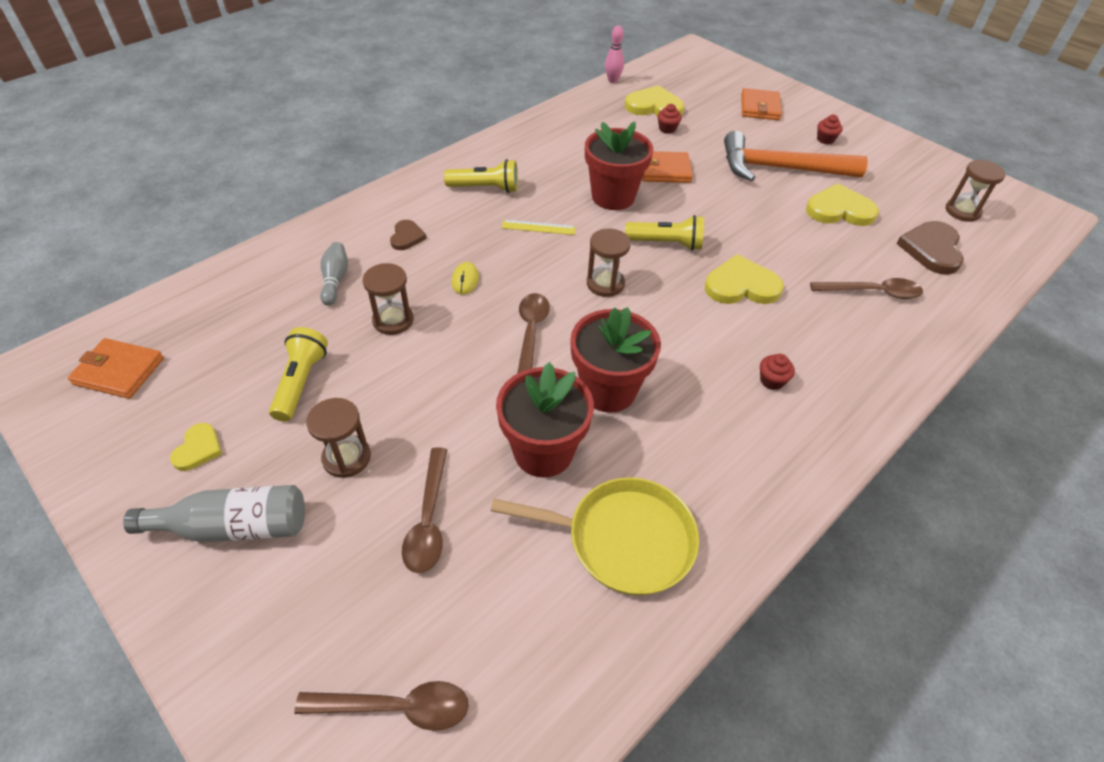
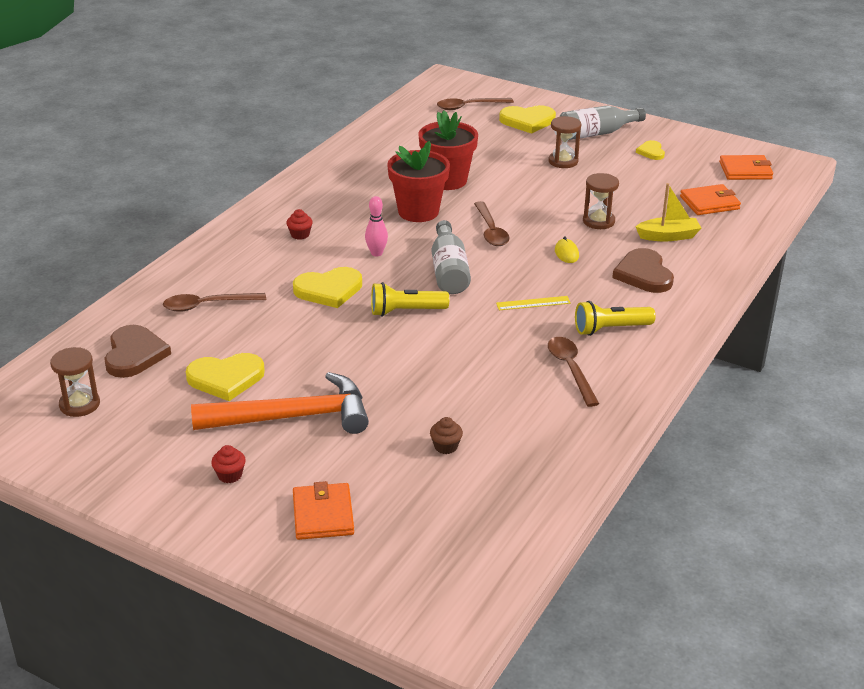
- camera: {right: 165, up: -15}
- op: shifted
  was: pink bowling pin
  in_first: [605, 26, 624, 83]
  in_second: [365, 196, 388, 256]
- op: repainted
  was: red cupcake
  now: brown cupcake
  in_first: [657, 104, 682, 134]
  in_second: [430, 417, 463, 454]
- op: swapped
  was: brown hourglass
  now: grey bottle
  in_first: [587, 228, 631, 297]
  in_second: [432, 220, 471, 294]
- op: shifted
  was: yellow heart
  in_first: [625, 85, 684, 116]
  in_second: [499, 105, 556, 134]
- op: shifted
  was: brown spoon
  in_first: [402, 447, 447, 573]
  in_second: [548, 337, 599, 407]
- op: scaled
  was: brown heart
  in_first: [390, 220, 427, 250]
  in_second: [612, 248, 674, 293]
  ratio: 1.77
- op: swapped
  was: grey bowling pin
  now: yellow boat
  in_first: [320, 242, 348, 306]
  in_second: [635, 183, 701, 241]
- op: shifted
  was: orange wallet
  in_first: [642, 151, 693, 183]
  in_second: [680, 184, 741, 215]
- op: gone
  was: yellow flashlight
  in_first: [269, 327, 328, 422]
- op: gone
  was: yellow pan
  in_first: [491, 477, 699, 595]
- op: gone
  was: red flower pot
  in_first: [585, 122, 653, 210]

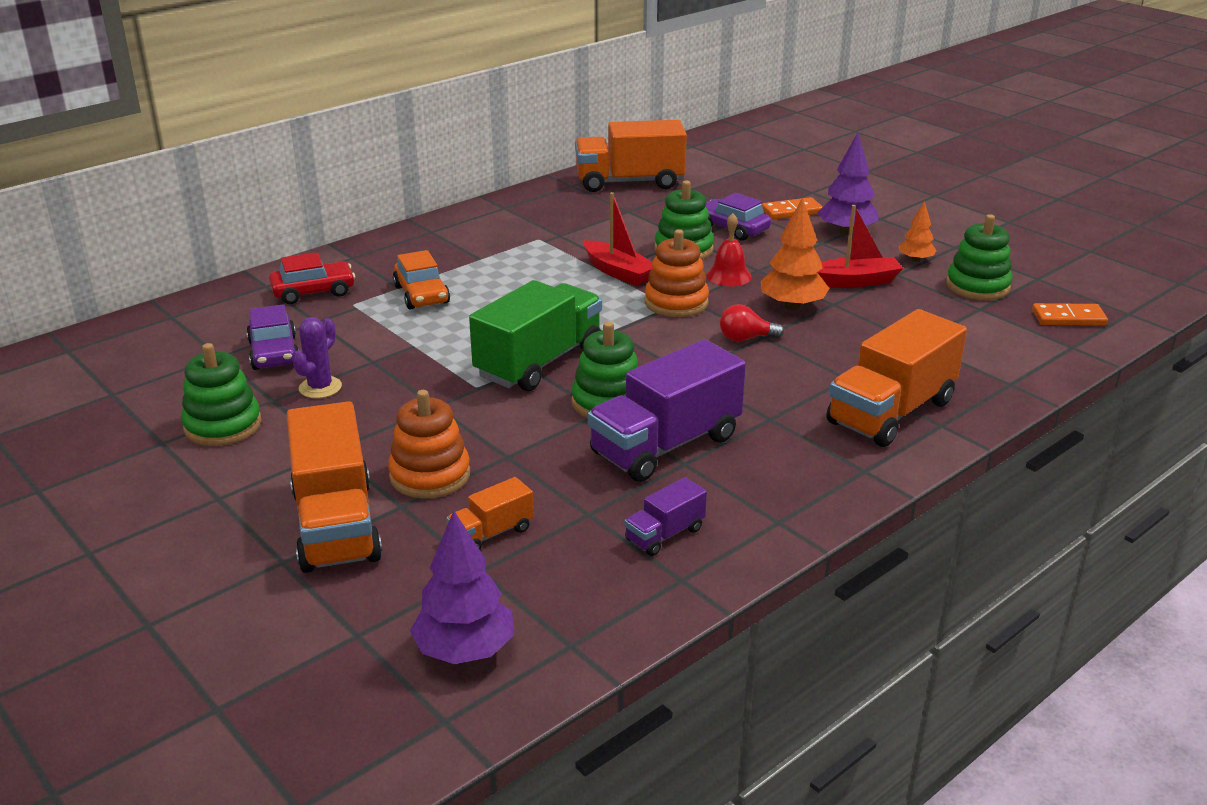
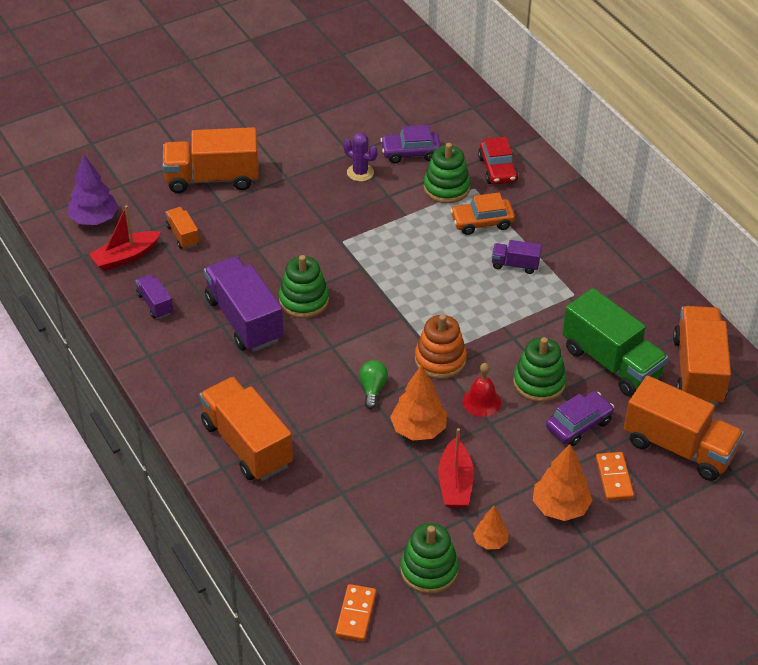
- camera: {right: 100, up: 15}
- op: shifted
  was: red boat
  in_first: [584, 192, 653, 286]
  in_second: [89, 205, 161, 271]
- op: repainted
  was: red light bulb
  now: green light bulb
  in_first: [720, 304, 784, 341]
  in_second: [359, 360, 388, 409]
- op: shifted
  was: green stacking toy
  in_first: [181, 343, 262, 446]
  in_second: [423, 143, 470, 203]
- op: new
  now: purple truck
  in_second: [492, 240, 542, 274]
- op: repainted
  was: purple tree
  now: orange tree
  in_first: [817, 133, 879, 235]
  in_second: [533, 444, 593, 521]
- op: shifted
  was: green truck
  in_first: [469, 280, 602, 391]
  in_second: [562, 288, 668, 397]
- op: new
  now: orange truck
  in_second: [624, 375, 744, 481]
- op: gone
  was: orange stacking toy
  in_first: [388, 390, 470, 499]

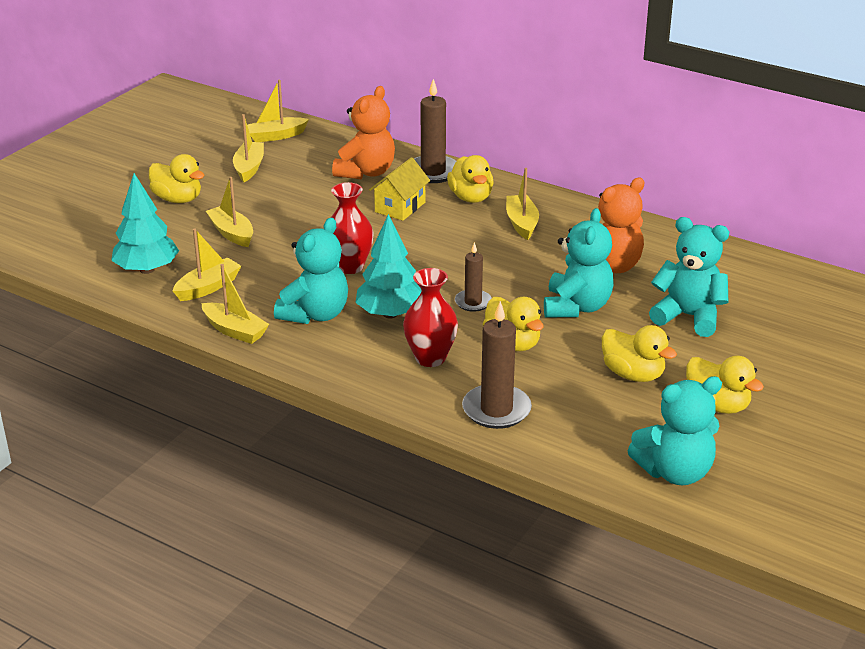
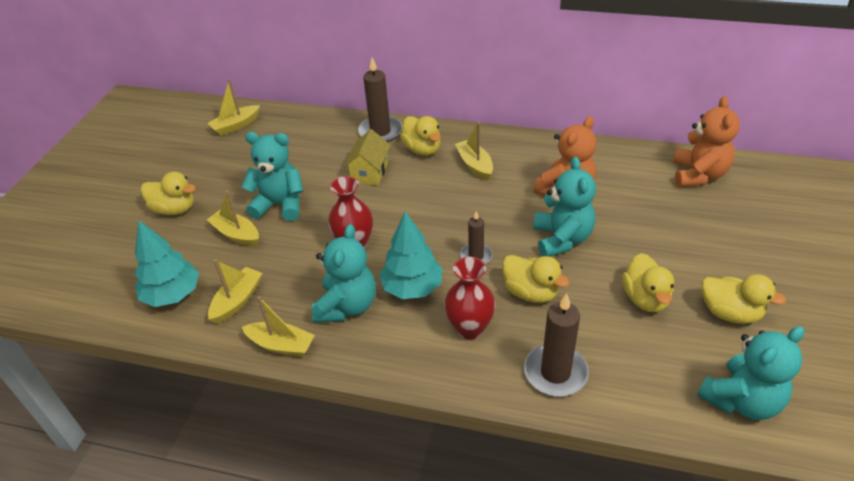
- camera: {right: -15, up: 10}
- op: shifted
  was: turquoise teddy bear
  in_first: [649, 217, 729, 337]
  in_second: [241, 132, 303, 221]
- op: rotated
  was: yellow duck
  in_first: [602, 325, 677, 382]
  in_second: [622, 253, 674, 312]
  clockwise: 60
- op: shifted
  was: orange teddy bear
  in_first: [332, 86, 395, 179]
  in_second: [673, 96, 740, 187]
- op: gone
  was: yellow boat
  in_first: [233, 114, 264, 182]

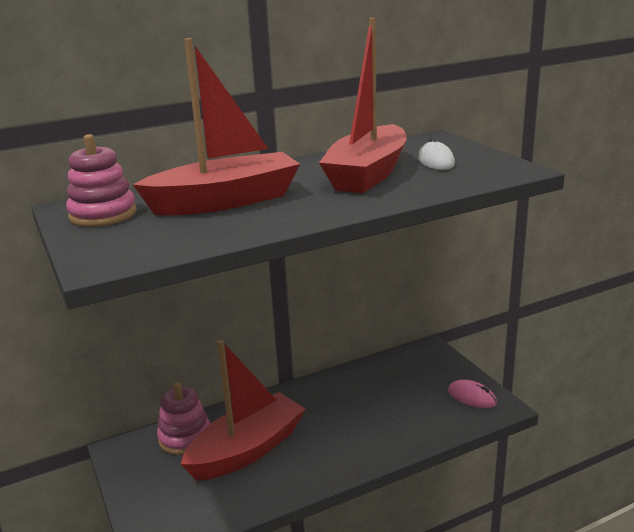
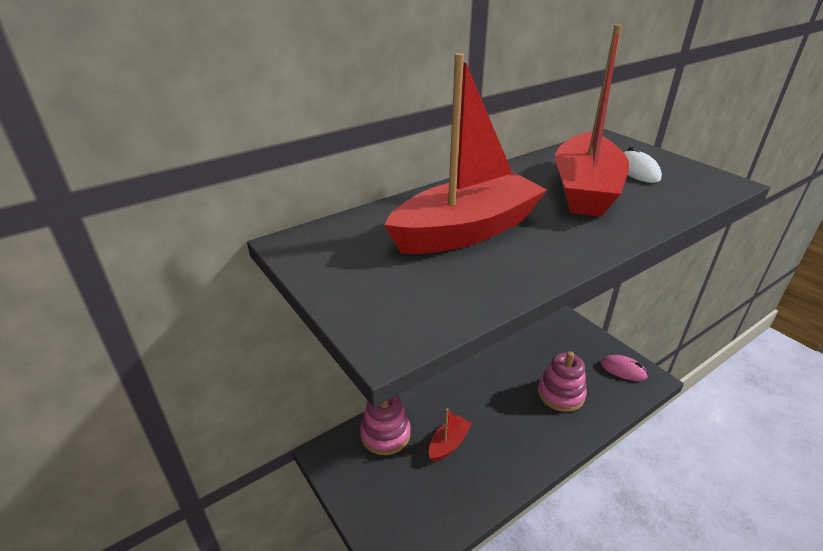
- camera: {right: -10, up: 10}
- op: scaled
  was: red boat
  in_first: [181, 340, 305, 481]
  in_second: [429, 408, 472, 462]
  ratio: 0.47
- op: shifted
  was: pink stacking toy
  in_first: [66, 134, 137, 227]
  in_second: [538, 351, 587, 412]

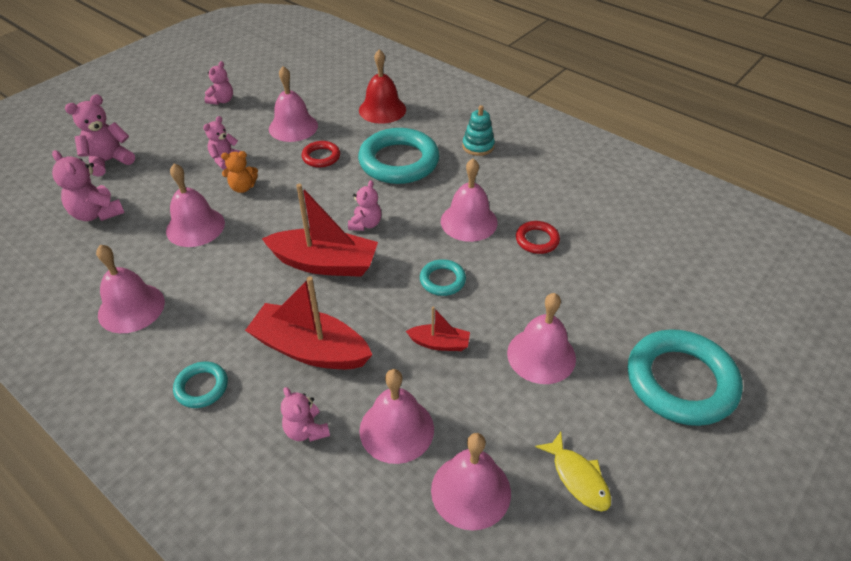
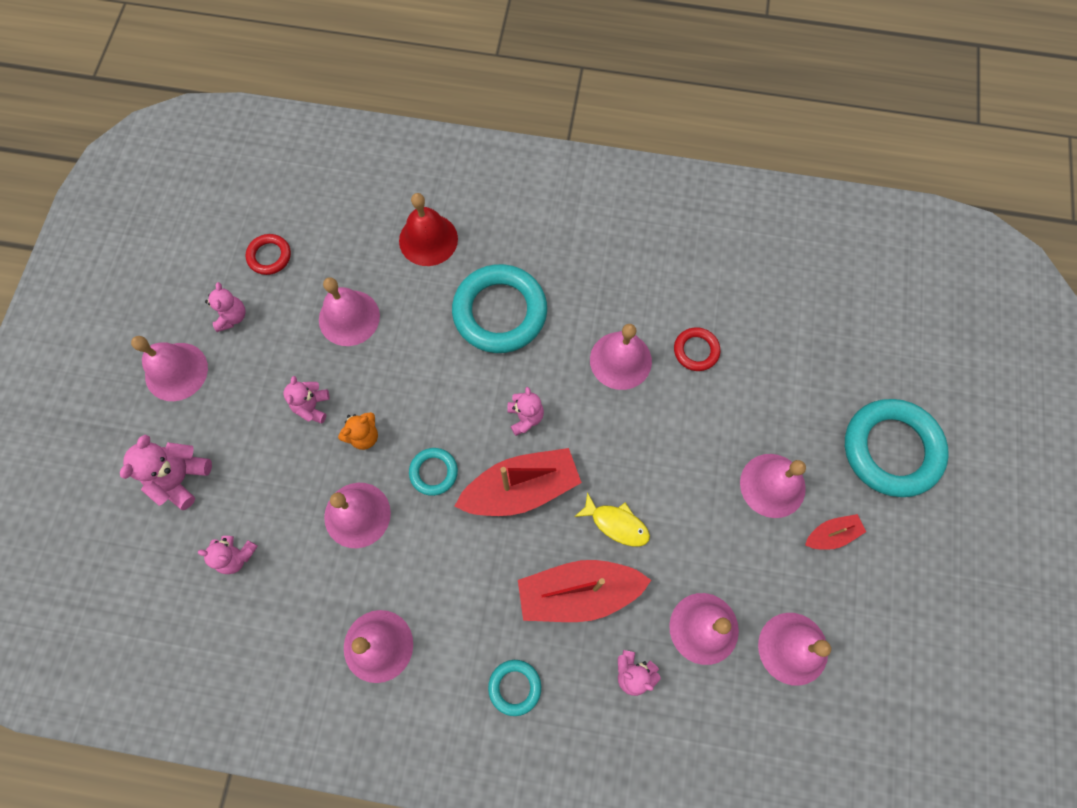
- camera: {right: -30, up: 25}
- op: new
  now: pink bell
  in_second: [131, 336, 208, 401]
- op: scaled
  was: pink teddy bear
  in_first: [52, 150, 125, 221]
  in_second: [198, 536, 258, 574]
  ratio: 0.66
- op: shifted
  was: red ring
  in_first: [302, 141, 340, 168]
  in_second: [246, 234, 291, 275]
- op: shifted
  was: turquoise ring
  in_first: [420, 259, 466, 296]
  in_second: [409, 448, 458, 496]
- op: shifted
  was: yellow fish
  in_first: [535, 432, 611, 512]
  in_second: [574, 492, 650, 547]
- op: shifted
  was: red boat
  in_first: [406, 306, 470, 351]
  in_second: [805, 514, 866, 550]
- op: gone
  was: turquoise stacking toy
  in_first: [463, 105, 495, 156]

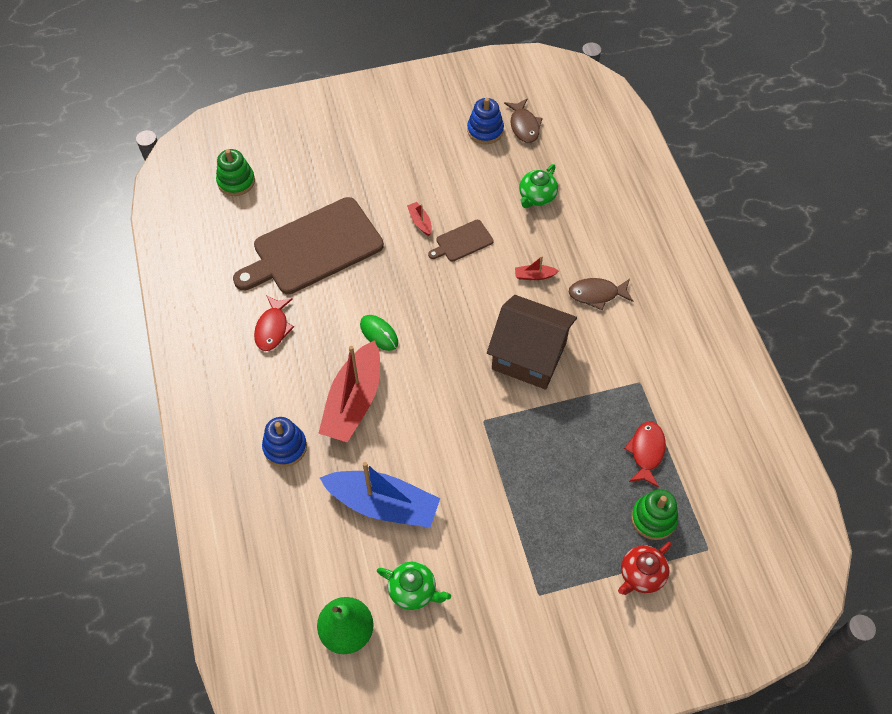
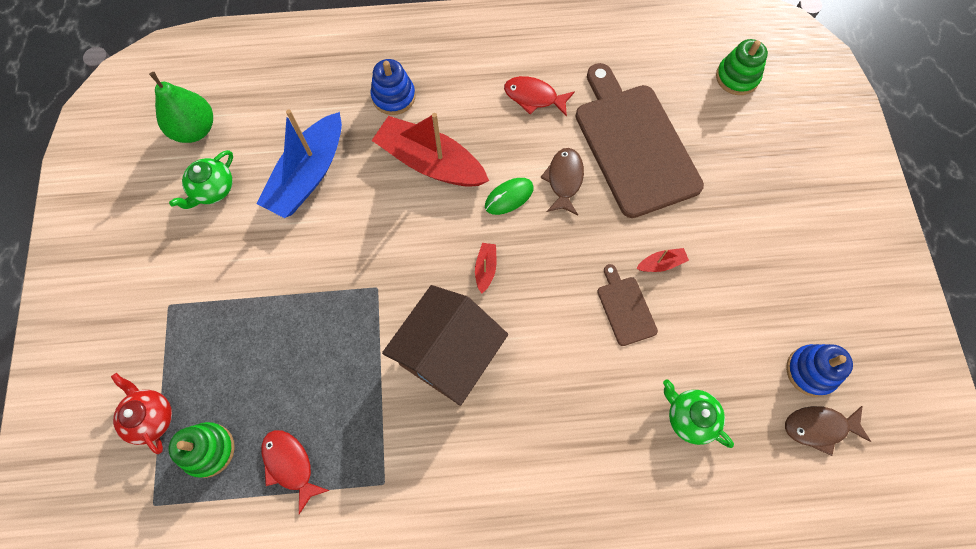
- camera: {right: 100, up: 10}
- op: rotated
  was: red fish
  in_first: [624, 422, 666, 488]
  in_second: [261, 430, 330, 514]
  clockwise: -150
- op: shifted
  was: red boat
  in_first: [515, 256, 559, 280]
  in_second: [475, 243, 496, 294]
- op: shifted
  was: brown fish
  in_first: [569, 278, 633, 310]
  in_second: [540, 148, 584, 215]

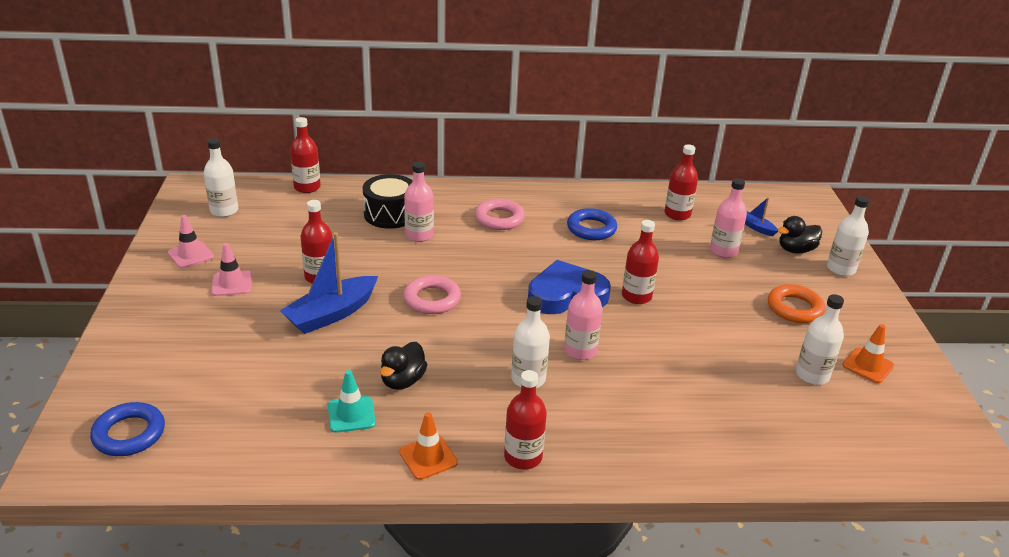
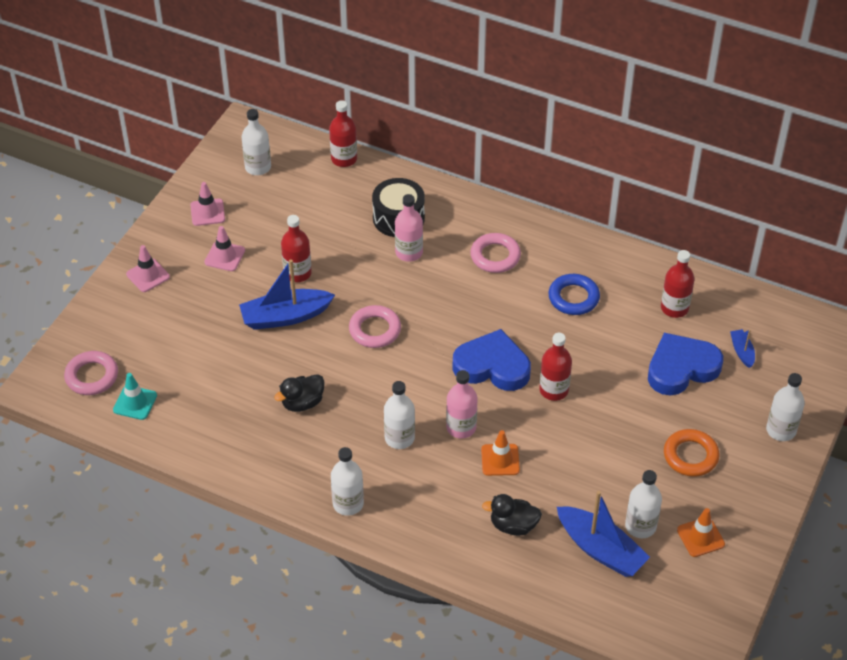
- camera: {right: 30, up: 15}
- op: repainted
  was: blue ring
  now: pink ring
  in_first: [90, 402, 165, 456]
  in_second: [64, 351, 118, 395]
- op: shifted
  was: turquoise traffic cone
  in_first: [328, 370, 376, 433]
  in_second: [113, 373, 157, 420]
- op: new
  now: pink traffic cone
  in_second: [126, 245, 170, 292]
- op: repainted
  was: red bottle
  now: white bottle
  in_first: [504, 370, 547, 470]
  in_second: [331, 447, 364, 516]
- op: shifted
  was: orange traffic cone
  in_first: [399, 412, 458, 480]
  in_second: [481, 430, 520, 476]
- op: shifted
  was: black duck
  in_first: [778, 216, 822, 253]
  in_second: [482, 494, 542, 536]
- op: new
  now: blue boat
  in_second: [557, 491, 650, 577]
- op: swapped
  was: pink bottle
  now: blue heart
  in_first: [710, 178, 747, 258]
  in_second: [648, 333, 723, 395]

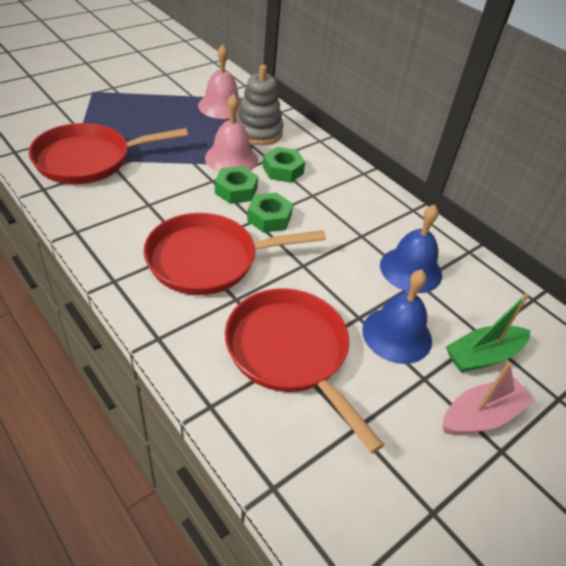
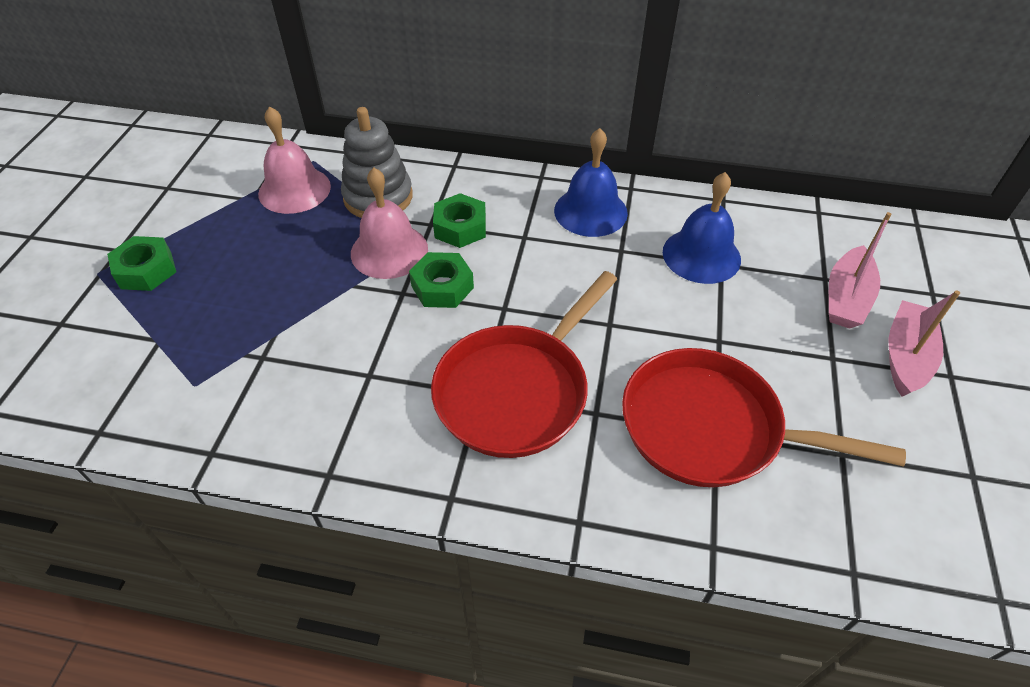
- camera: {right: -35, up: 5}
- op: shifted
  was: green nut
  in_first: [247, 192, 293, 233]
  in_second: [107, 236, 176, 291]
- op: shifted
  was: blue bell
  in_first: [362, 270, 432, 364]
  in_second: [554, 128, 628, 237]
- op: repainted
  was: green boat
  now: pink boat
  in_first: [446, 293, 531, 373]
  in_second: [829, 212, 892, 329]
- op: gone
  was: red pan
  in_first: [29, 123, 188, 184]

